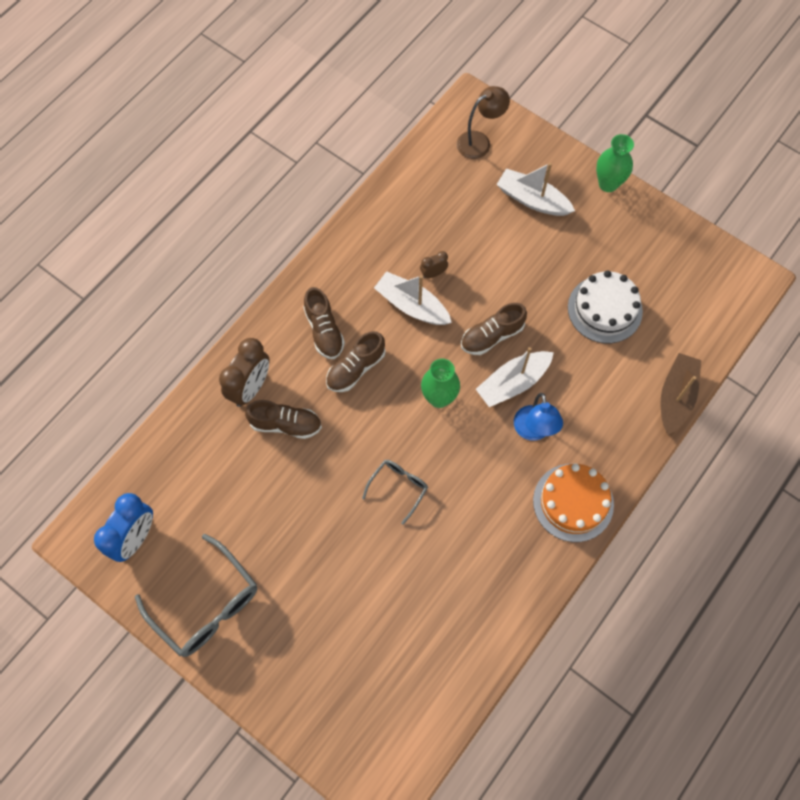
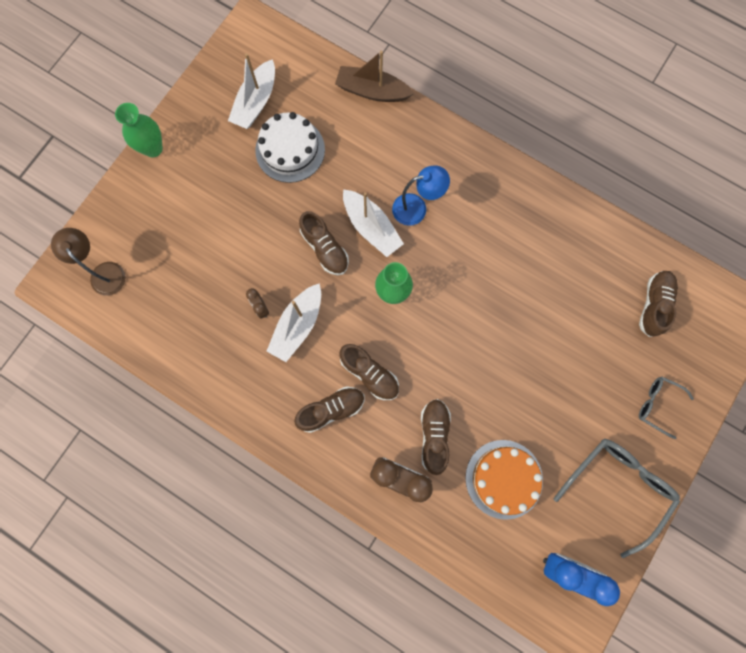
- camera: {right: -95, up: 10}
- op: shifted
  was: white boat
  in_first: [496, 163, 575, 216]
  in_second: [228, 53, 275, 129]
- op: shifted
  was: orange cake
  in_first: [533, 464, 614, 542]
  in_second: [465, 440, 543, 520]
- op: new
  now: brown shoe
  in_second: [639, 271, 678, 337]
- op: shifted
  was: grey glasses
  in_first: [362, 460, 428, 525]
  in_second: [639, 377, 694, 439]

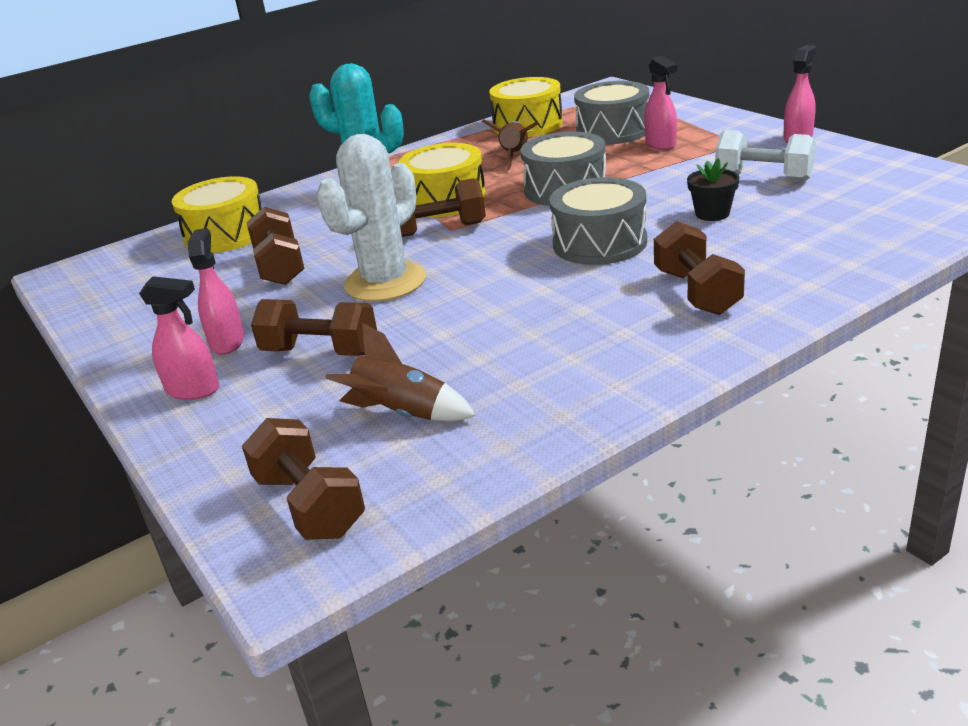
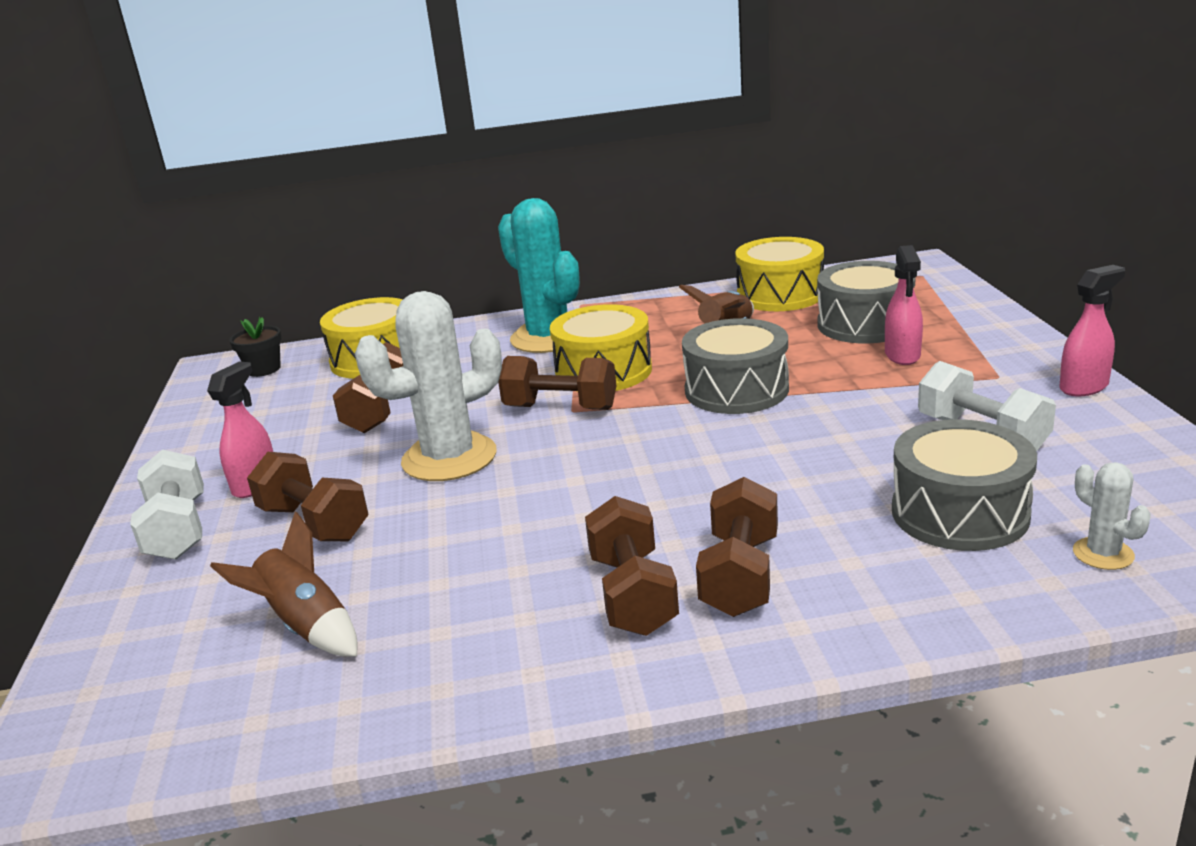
- camera: {right: 25, up: -5}
- op: swapped
  was: pink spray bottle
  now: white dumbbell
  in_first: [139, 276, 219, 400]
  in_second: [130, 449, 204, 560]
- op: shifted
  was: black flower pot
  in_first: [687, 158, 740, 221]
  in_second: [229, 317, 281, 377]
- op: shifted
  was: brown dumbbell
  in_first: [242, 418, 365, 540]
  in_second: [585, 496, 679, 636]
- op: shifted
  was: grey drum
  in_first: [549, 177, 647, 265]
  in_second: [892, 419, 1037, 551]
- op: new
  now: white cactus
  in_second: [1073, 462, 1151, 570]

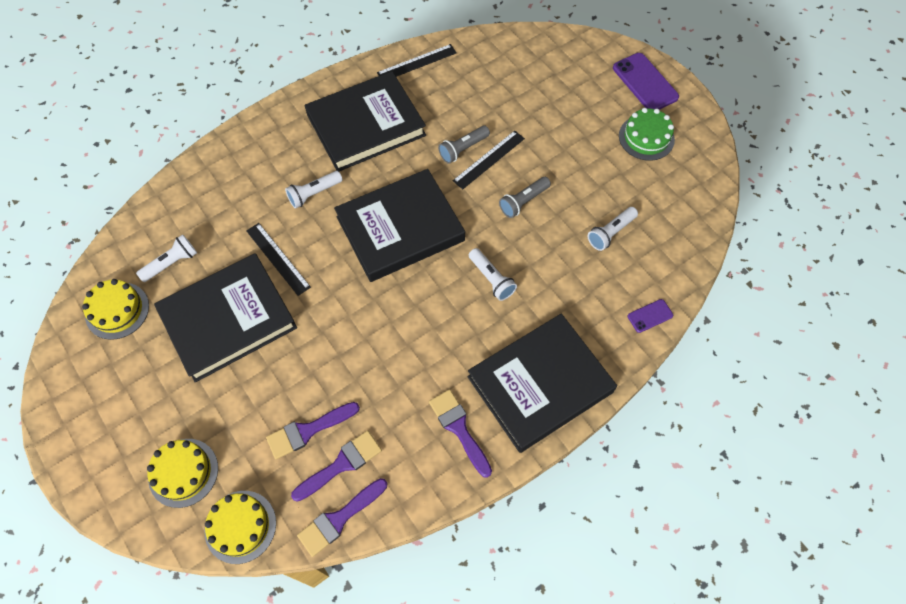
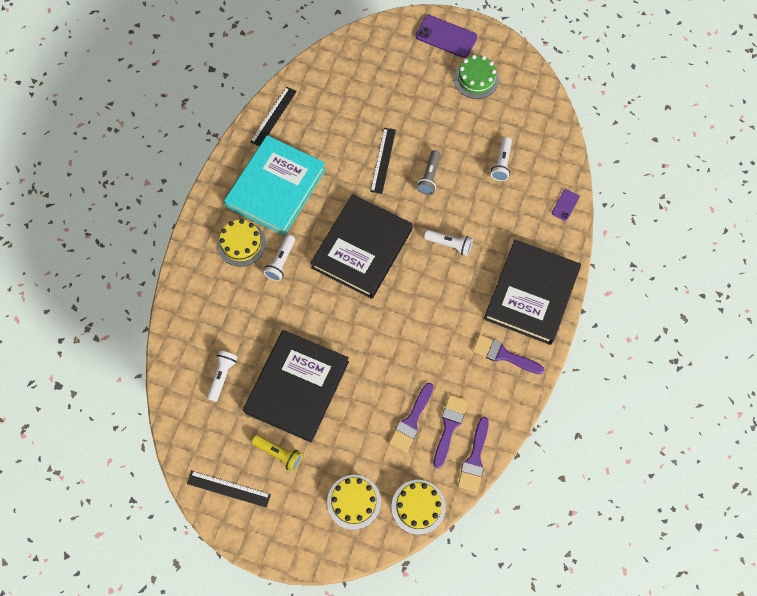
- camera: {right: -35, up: 5}
- op: shifted
  was: black ruler
  in_first: [246, 223, 311, 296]
  in_second: [187, 471, 271, 508]
- op: shifted
  was: yellow cake
  in_first: [82, 279, 149, 340]
  in_second: [217, 219, 266, 266]
- op: repainted
  was: black book
  now: turquoise book
  in_first: [305, 71, 426, 171]
  in_second: [224, 135, 326, 236]
- op: new
  now: yellow flashlight
  in_second: [252, 435, 303, 472]
- op: gone
  was: grey flashlight
  in_first: [438, 126, 490, 164]

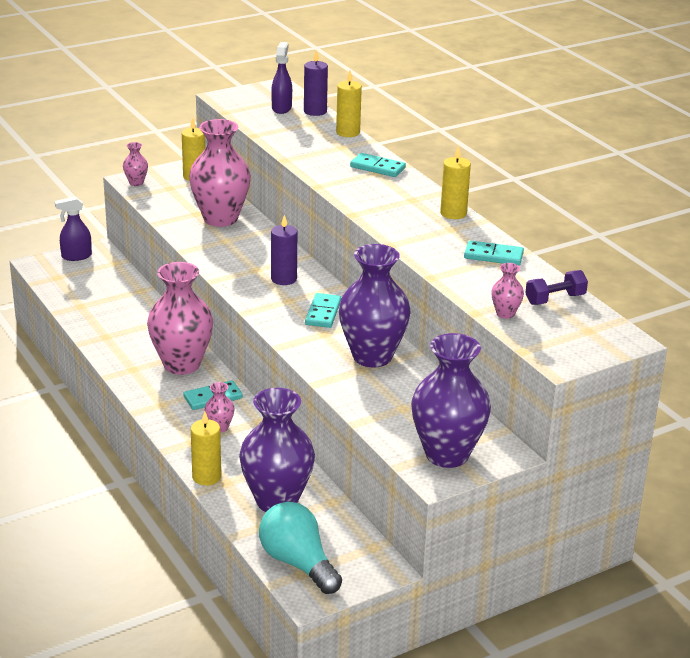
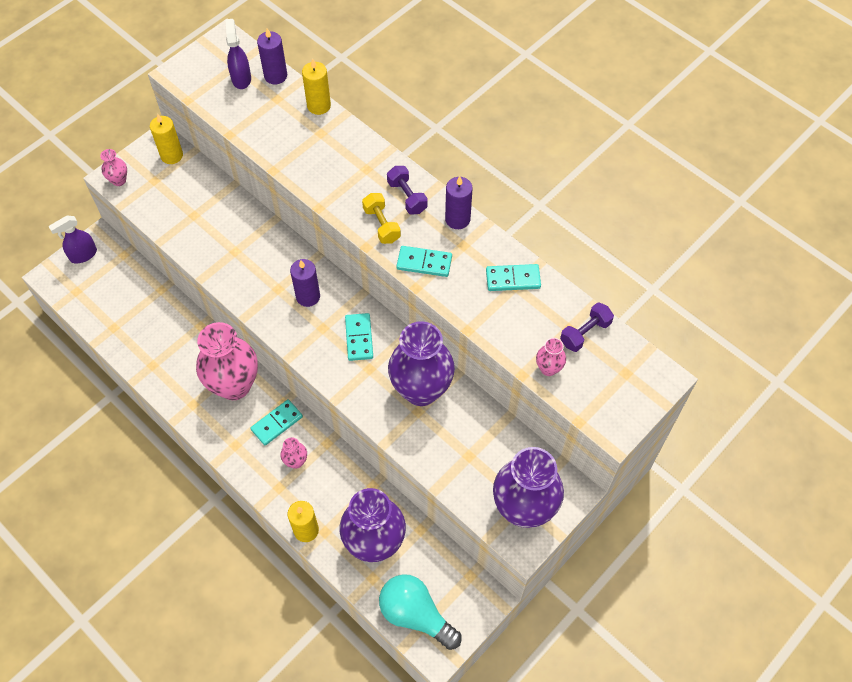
- camera: {right: -15, up: 30}
- op: new
  now: yellow dumbbell
  in_second: [362, 193, 401, 244]
- op: new
  now: purple dumbbell
  in_second: [387, 166, 428, 215]
- op: shifted
  was: turquoise domino
  in_first: [350, 153, 406, 177]
  in_second: [396, 246, 452, 277]
- op: repainted
  was: yellow candle
  now: purple candle
  in_first: [440, 145, 471, 219]
  in_second: [445, 176, 473, 229]
- op: gone
  was: pink vase
  in_first: [189, 119, 251, 227]

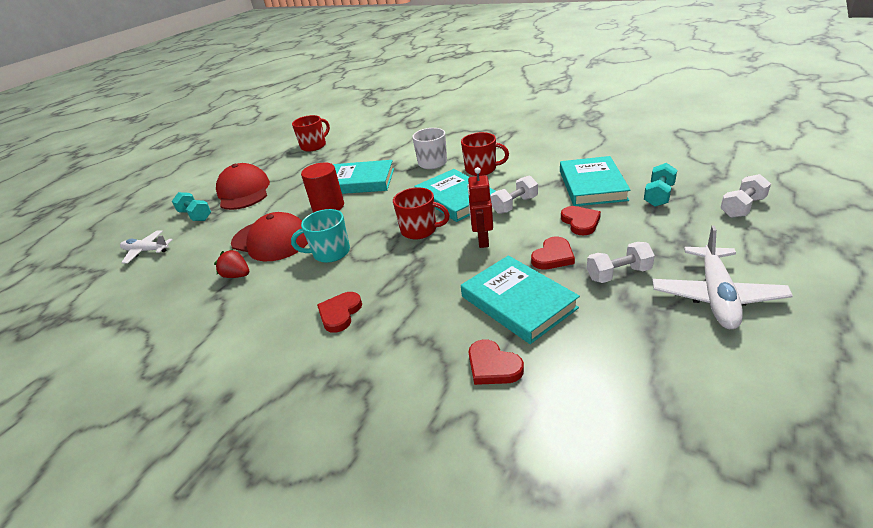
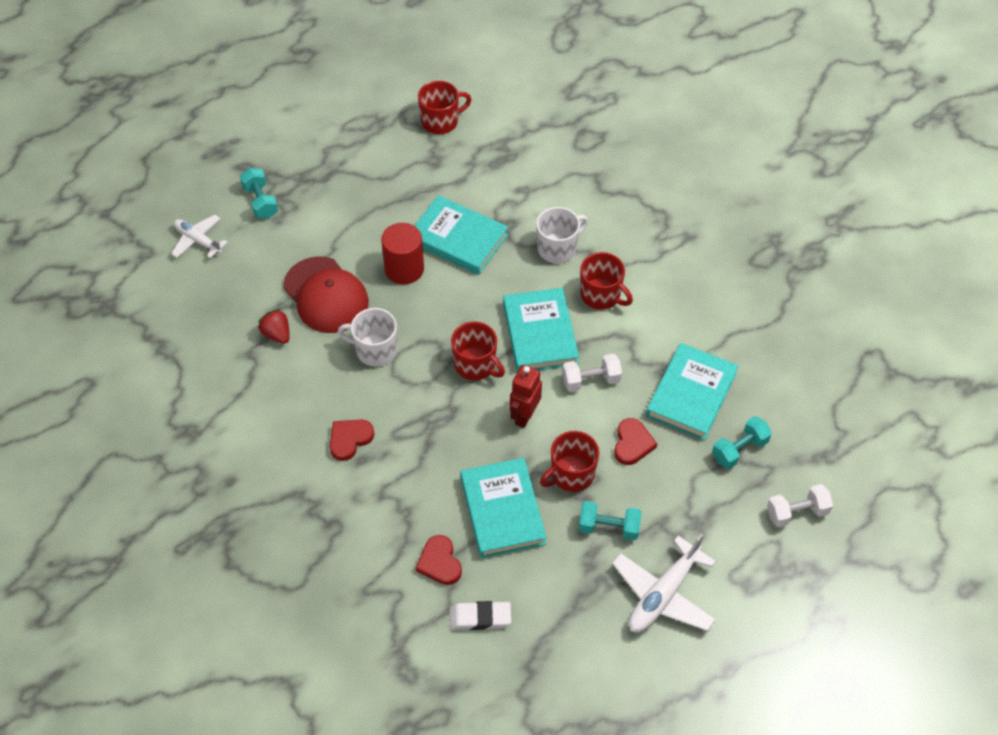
- camera: {right: 20, up: 20}
- op: repainted
  was: turquoise mug
  now: white mug
  in_first: [291, 209, 350, 263]
  in_second: [338, 308, 397, 366]
- op: new
  now: white eraser
  in_second: [450, 601, 511, 630]
- op: swapped
  was: red heart
  now: red mug
  in_first: [531, 237, 575, 270]
  in_second: [540, 431, 599, 492]
- op: repainted
  was: white dumbbell
  now: turquoise dumbbell
  in_first: [587, 242, 655, 283]
  in_second: [579, 501, 641, 540]
- op: gone
  was: red cap
  in_first: [216, 163, 270, 210]

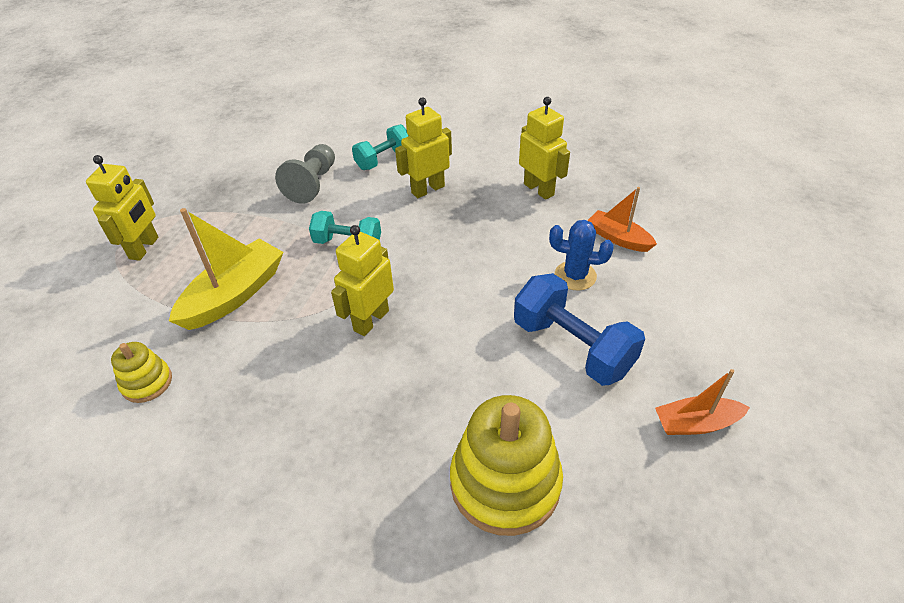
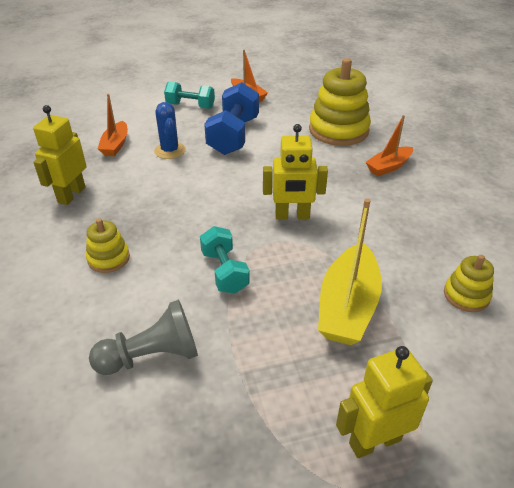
- camera: {right: -125, up: -5}
- op: swapped
  was: yellow robot
  now: yellow stacking toy
  in_first: [395, 97, 452, 198]
  in_second: [86, 218, 130, 273]
- op: shifted
  was: turquoise dumbbell
  in_first: [352, 124, 409, 170]
  in_second: [164, 82, 215, 109]
- op: rotated
  was: yellow boat
  in_first: [169, 208, 284, 330]
  in_second: [318, 198, 382, 345]
  clockwise: -75
- op: new
  now: orange boat
  in_second: [366, 115, 413, 176]

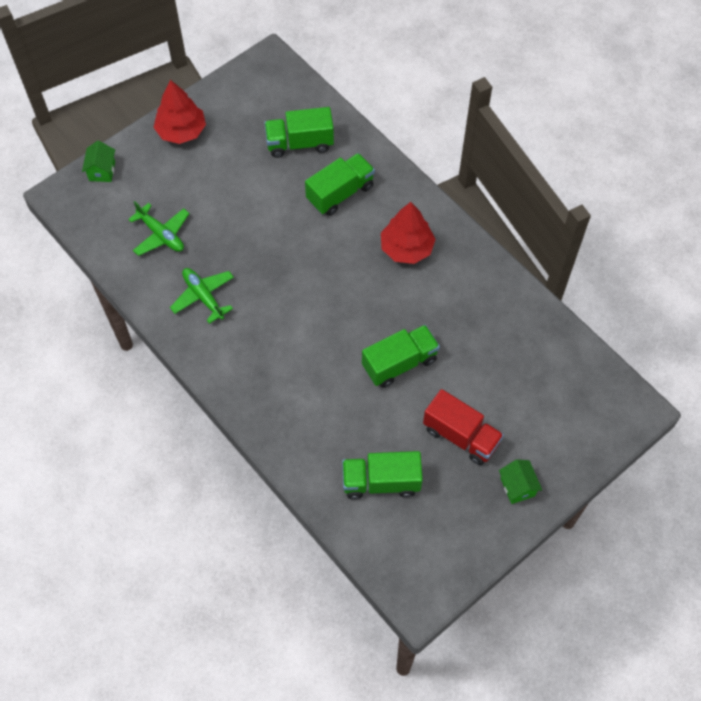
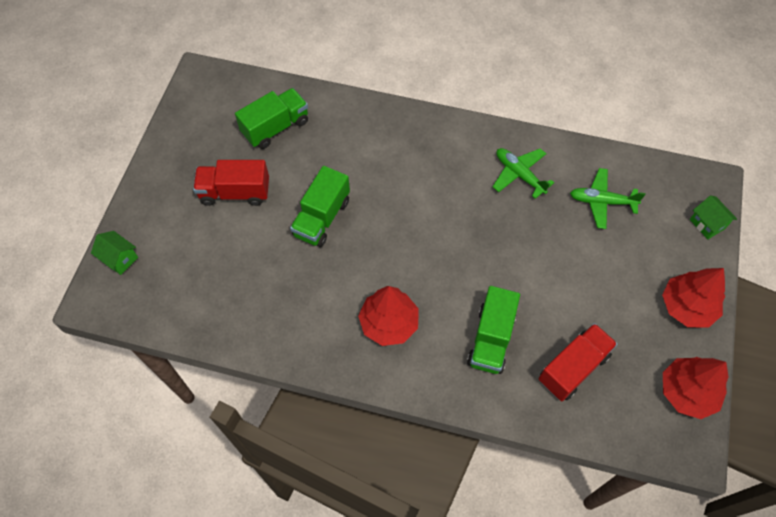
- camera: {right: 145, up: 0}
- op: shifted
  was: green house
  in_first: [499, 459, 542, 504]
  in_second: [91, 231, 138, 275]
- op: rotated
  was: green plane
  in_first: [170, 268, 234, 324]
  in_second: [493, 148, 554, 199]
  clockwise: -150
- op: repainted
  was: green truck
  now: red truck
  in_first: [264, 107, 334, 158]
  in_second: [538, 323, 618, 401]
- op: new
  now: red tree
  in_second: [663, 357, 729, 419]

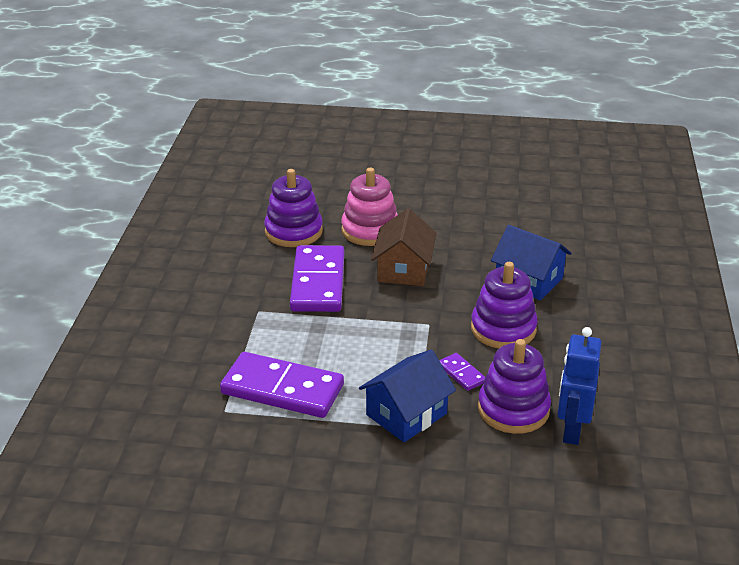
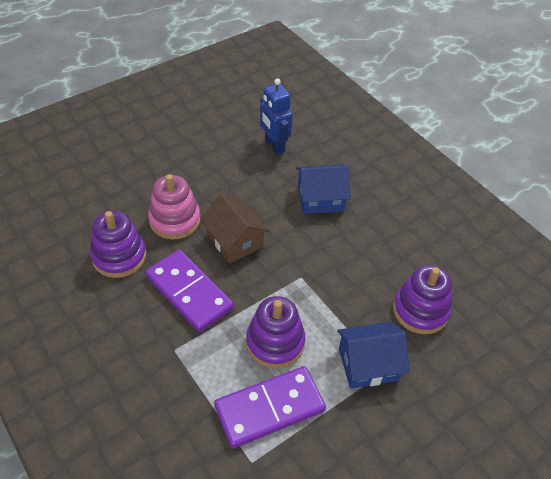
- camera: {right: -45, up: 15}
- op: shifted
  was: purple stacking toy
  in_first: [471, 262, 538, 349]
  in_second: [246, 296, 306, 368]
- op: shifted
  was: blue robot
  in_first: [557, 327, 602, 445]
  in_second: [260, 78, 293, 155]
- op: rotated
  was: blue house
  in_first: [359, 350, 456, 442]
  in_second: [337, 322, 410, 389]
  clockwise: 75
- op: gone
  was: purple domino
  in_first: [439, 353, 485, 391]

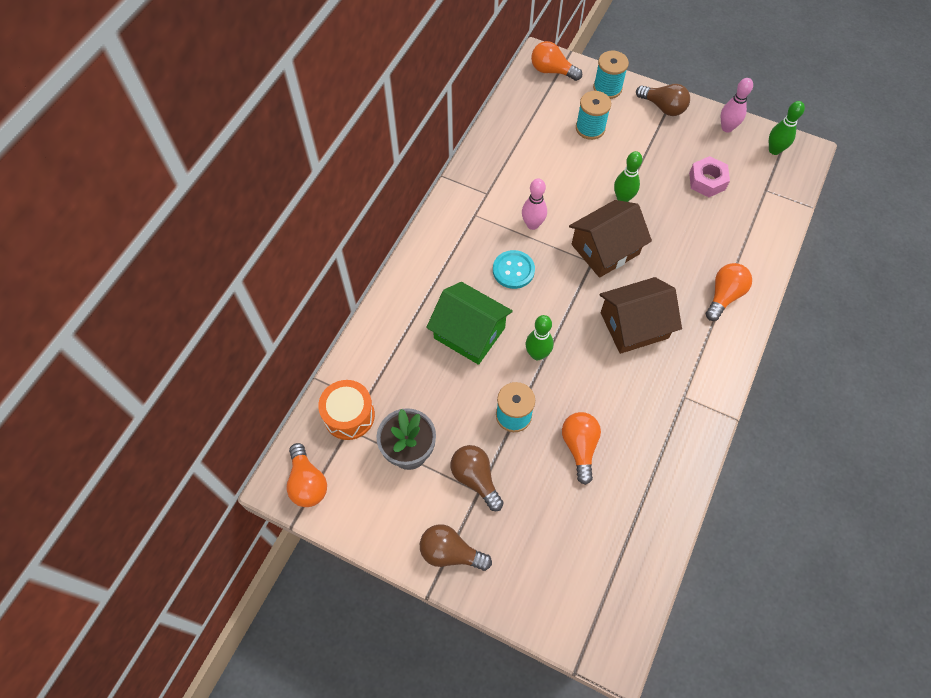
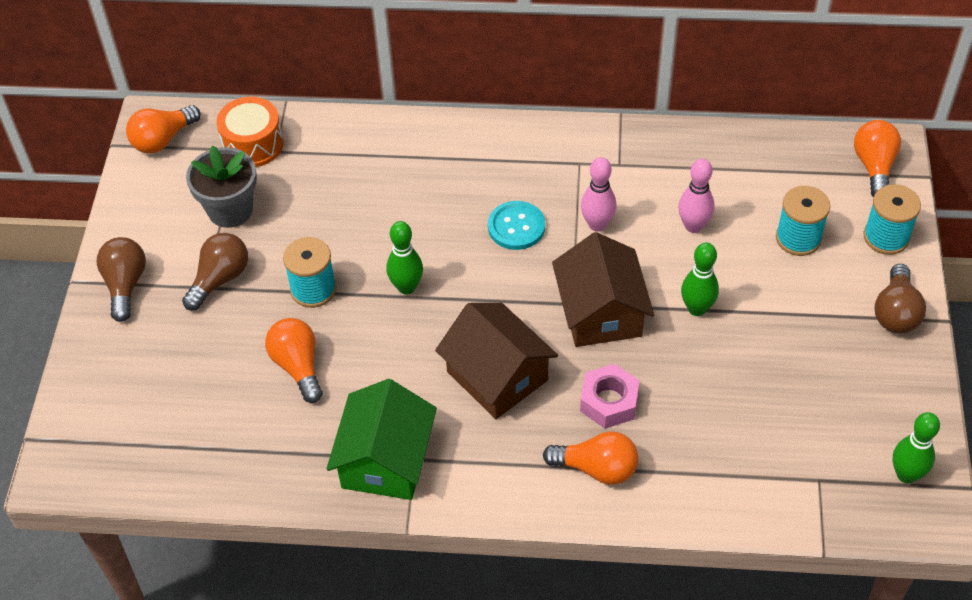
- camera: {right: 70, up: -10}
- op: rotated
  was: orange light bulb
  in_first: [562, 412, 601, 485]
  in_second: [265, 318, 323, 403]
  clockwise: -90
- op: shifted
  was: green house
  in_first: [426, 282, 513, 365]
  in_second: [327, 379, 437, 500]
- op: rotated
  was: brown house
  in_first: [569, 200, 652, 278]
  in_second: [552, 232, 654, 347]
  clockwise: 45
- op: shifted
  was: pink nut
  in_first: [689, 156, 730, 197]
  in_second: [580, 364, 640, 429]
- op: shifted
  was: pink bowling pin
  in_first: [721, 78, 753, 132]
  in_second: [678, 158, 715, 233]

